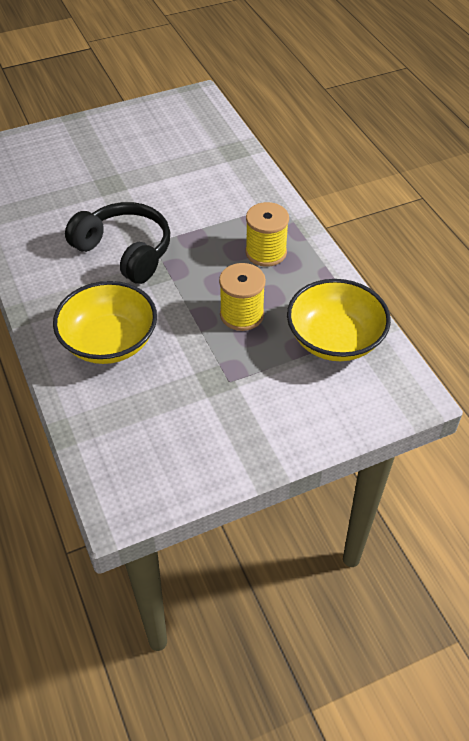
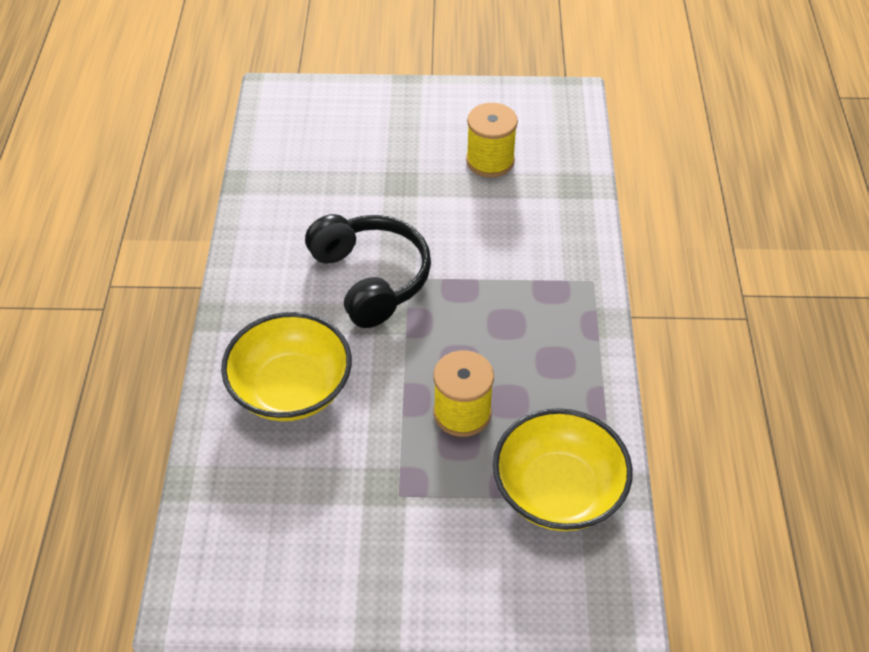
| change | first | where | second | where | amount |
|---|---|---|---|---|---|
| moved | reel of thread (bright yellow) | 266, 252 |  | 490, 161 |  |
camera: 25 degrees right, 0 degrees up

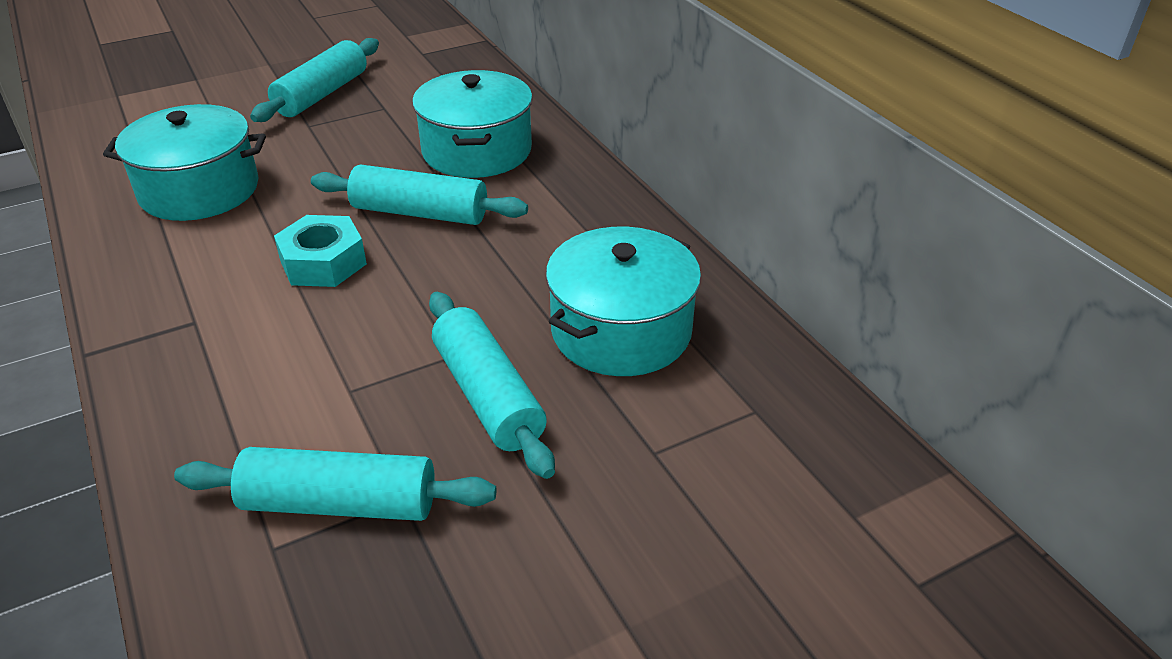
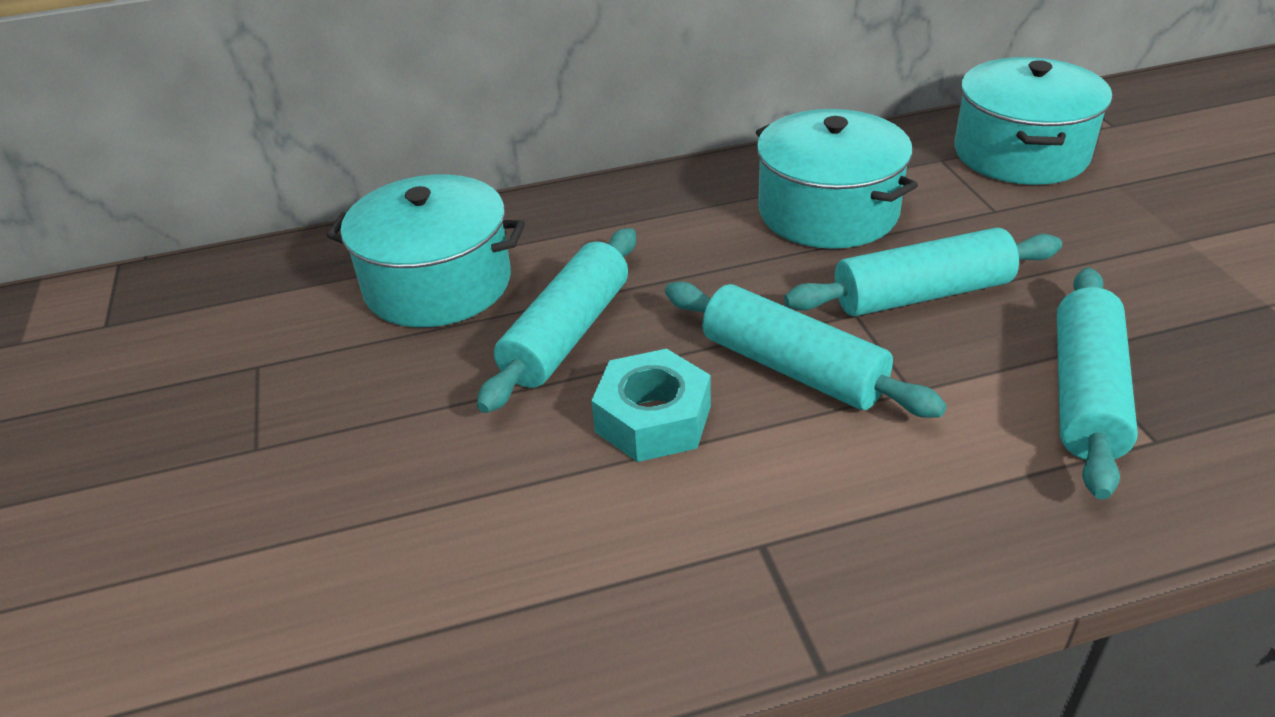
| change | first | where | second | where | amount |
|---|---|---|---|---|---|
| moved | pastry roller (turquoise) | 321, 94 |  | 792, 368 |  |
| moved | pot (turquoise) | 199, 190 |  | 1021, 153 |  |
camera: 75 degrees left, 0 degrees up

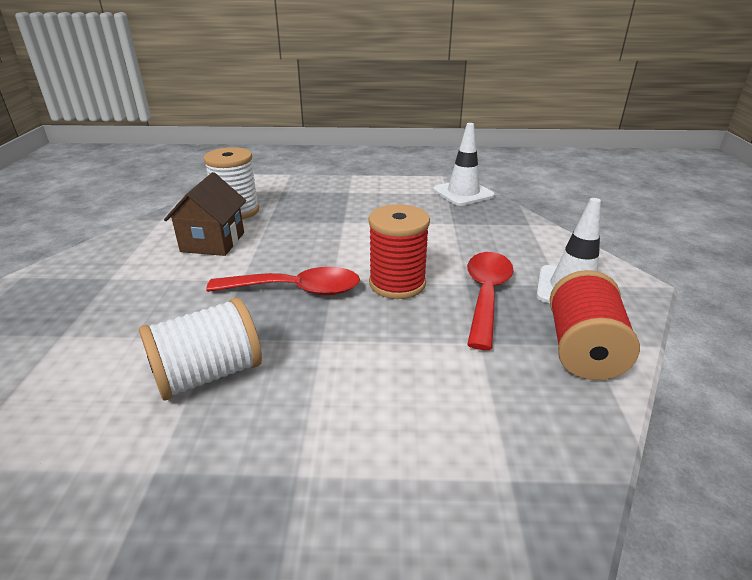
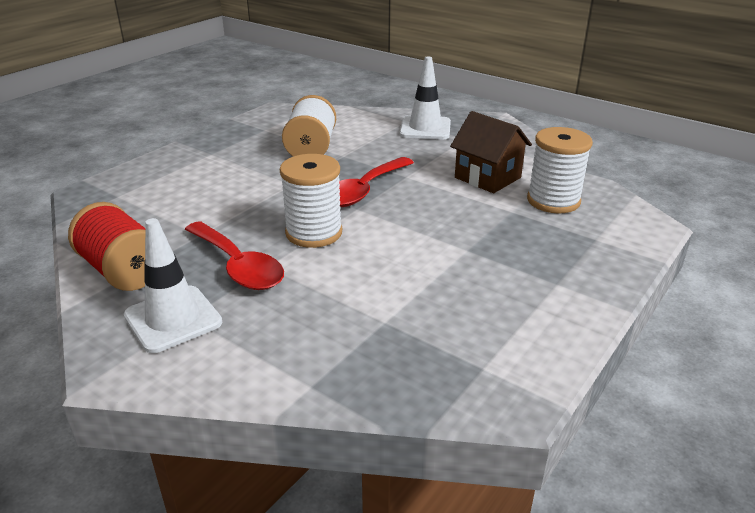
| change | first | where | second | where | amount |
|---|---|---|---|---|---|
| recoloured | reel of thread (red) | 397, 283 | reel of thread (white) | 314, 233 |  |
| moved | road cone (white) | 463, 193 |  | 425, 128 |  |
camera: 125 degrees right, 0 degrees up

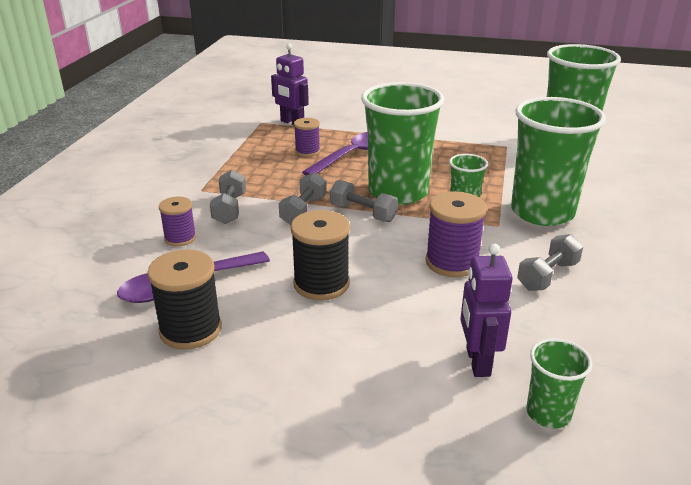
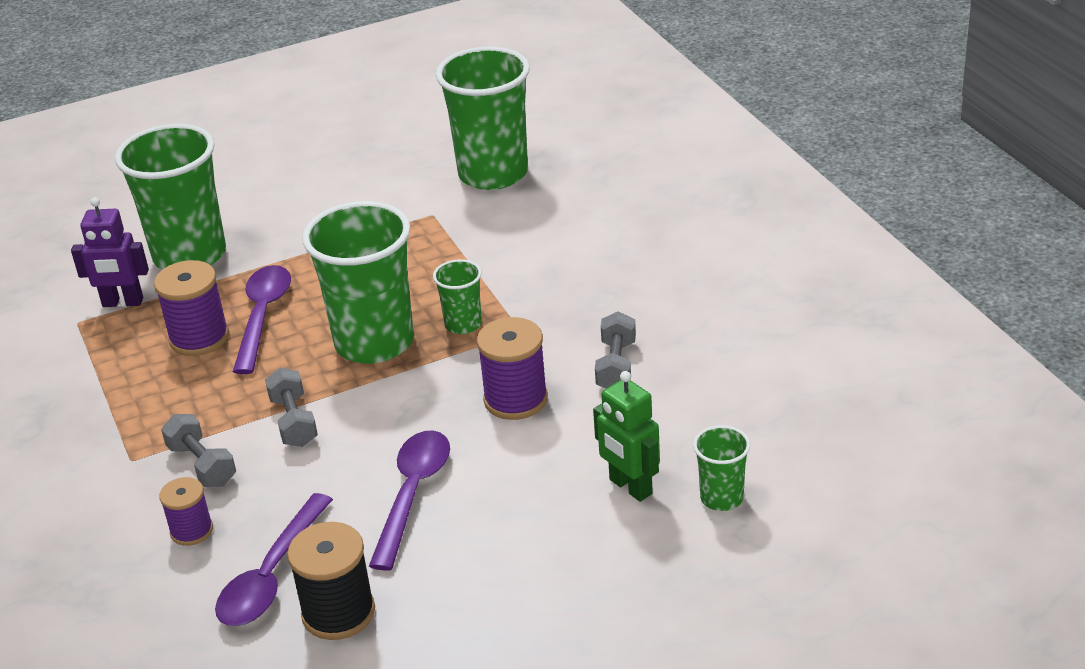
| change | first | where | second | where | amount |
|---|---|---|---|---|---|
| moved | beaker (green) | 542, 212 |  | 190, 255 |  |
| resized | reel of thread (violet) | 307, 151 |  | 199, 338 | x1.61 |
| replaced | reel of thread (jet-black) | 321, 284 | teaspoon (violet) | 413, 494 |  |
| recoloured | robot (violet) | 477, 362 | robot (green) | 630, 487 |  |
| removed | hand weight (gray) | 363, 213 |  |  |  |
camera: 35 degrees left, 5 degrees up

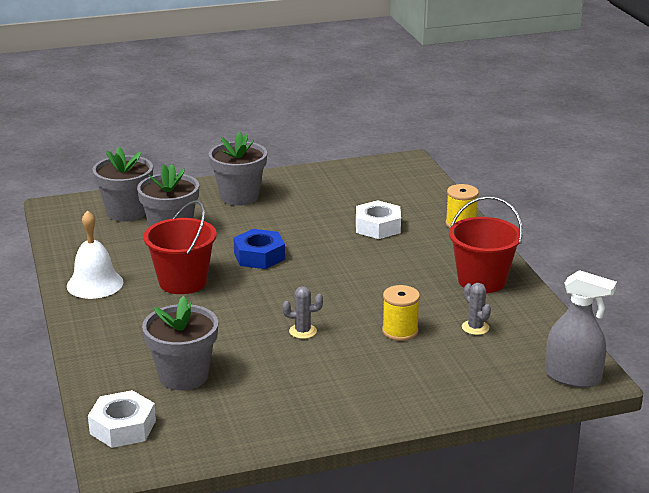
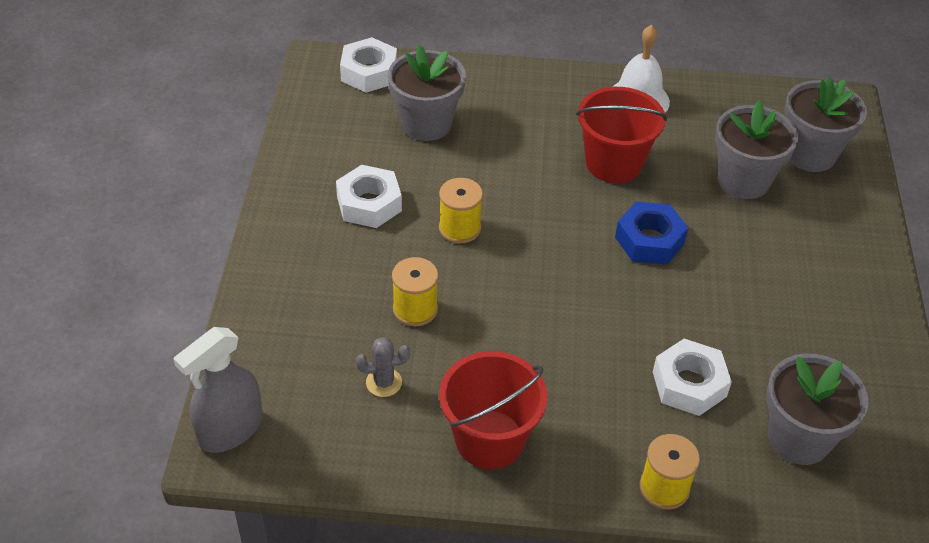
| change | first | where | second | where | amount |
|---|---|---|---|---|---|
| added |  |  | hex nut (white) | 369, 204 |  |
| replaced | prickly plant (gray) | 303, 331 | reel of thread (bright yellow) | 459, 228 |  |
| moved | potted plant (gray) | 239, 197 |  | 798, 438 |  |
camera: 110 degrees right, 20 degrees up

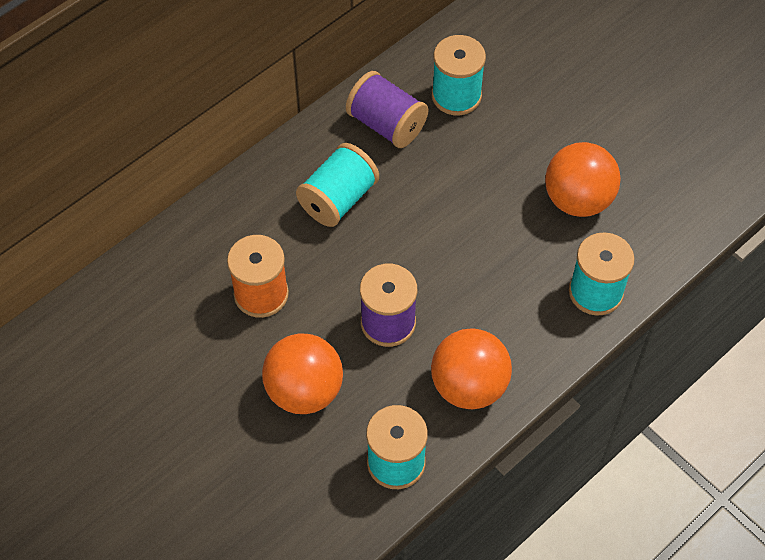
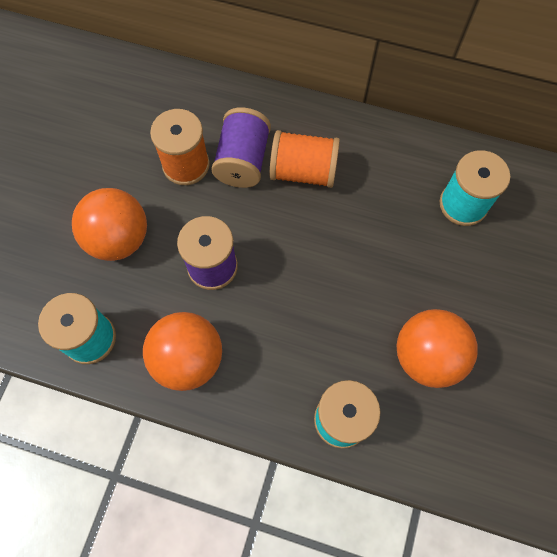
| change | first | where | second | where | amount |
|---|---|---|---|---|---|
| moved | reel of thread (violet) | 386, 124 |  | 243, 160 |  |
| recoloured | reel of thread (turquoise) | 338, 199 | reel of thread (orange) | 303, 171 |  |
camera: 60 degrees right, 10 degrees up

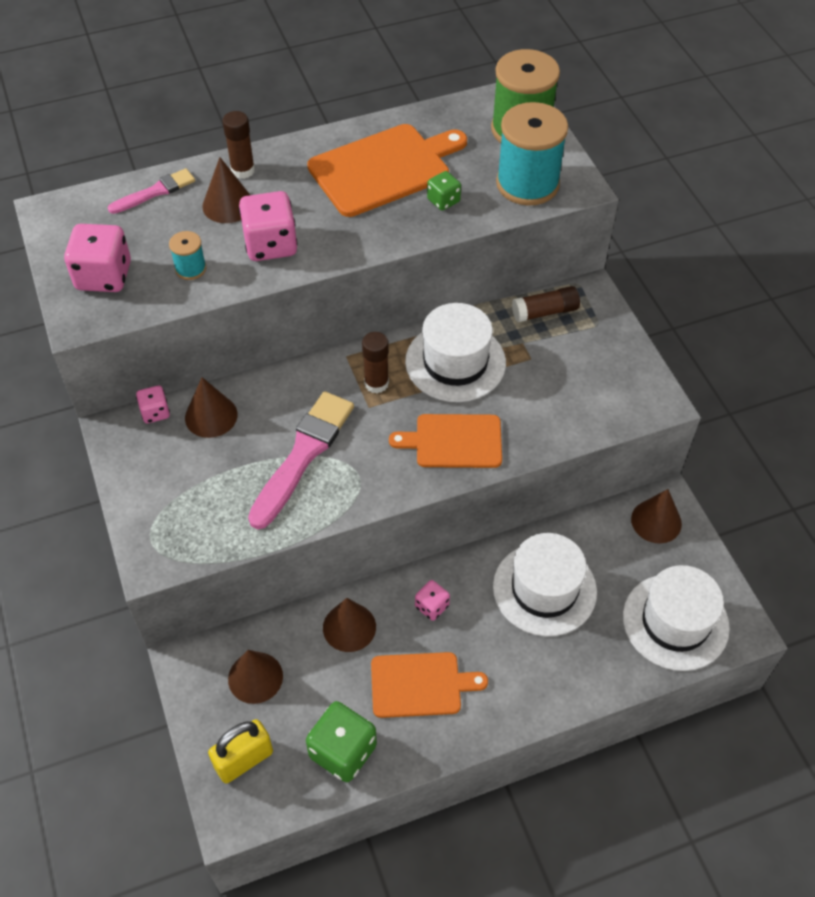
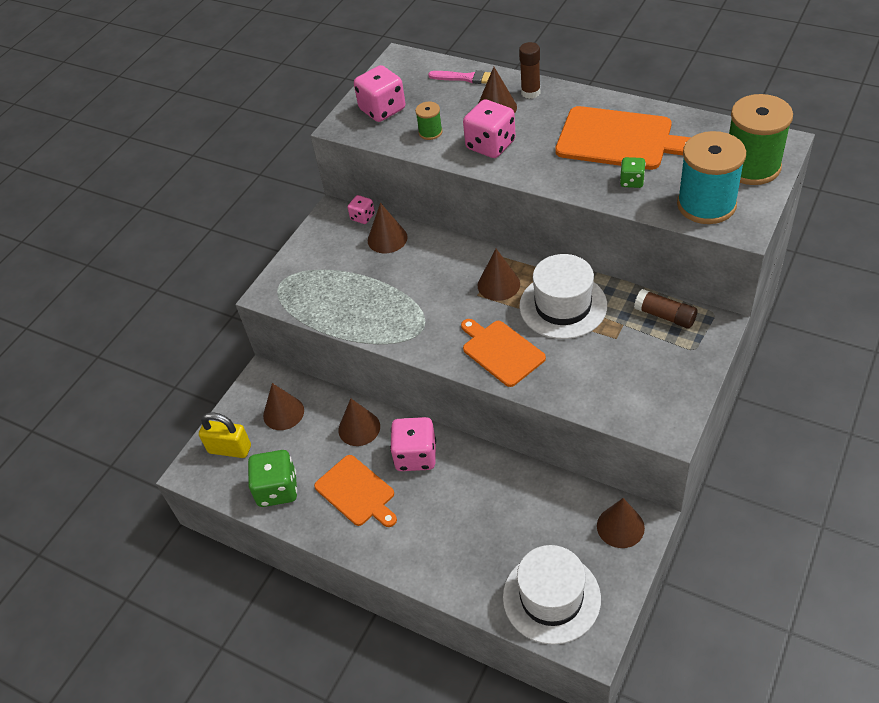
| change | first | where | second | where | amount |
|---|---|---|---|---|---|
| resized | game die (rosy) | 431, 606 |  | 415, 456 | x1.84 |
| recoloured | reel of thread (turquoise) | 190, 268 | reel of thread (green) | 430, 132 |  |
| replaced | glue (russet) | 376, 383 | solid cone (russet) | 498, 284 |  |
| removed | brush (rosy) | 303, 455 |  |  |  |
| removed | hat (white) | 544, 589 |  |  |  |
camera: 55 degrees right, 5 degrees down

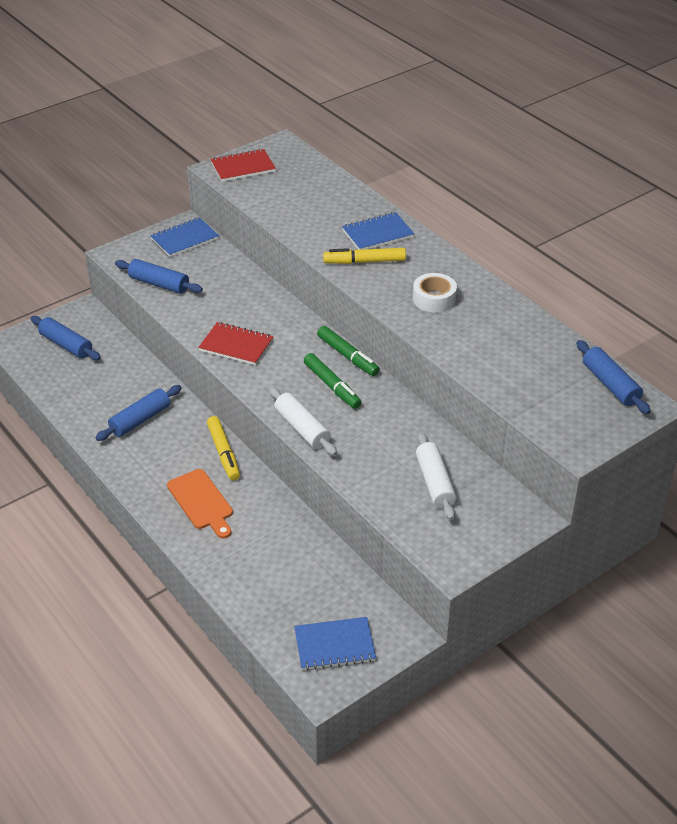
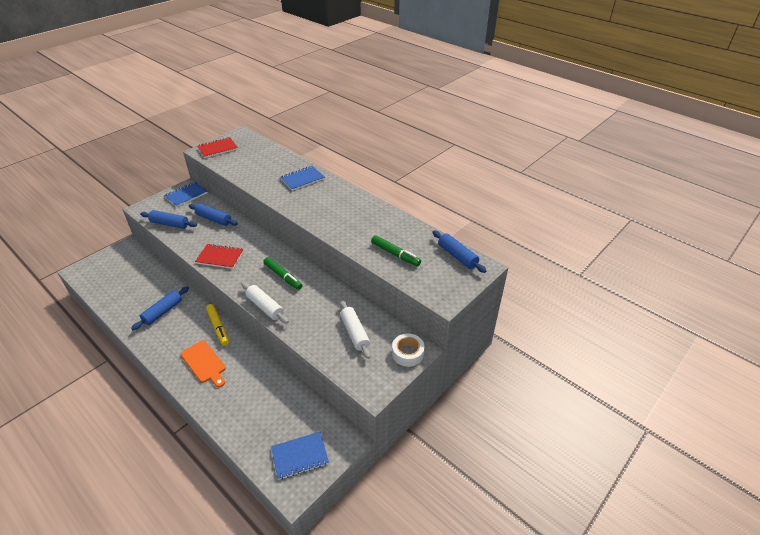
| change | first | where | second | where | amount |
|---|---|---|---|---|---|
| moved | pastry roller (blue) | 66, 345 |  | 214, 219 |  |
| moved | marker pen (green) | 348, 356 |  | 395, 254 |  |
| moved | tape (white) | 434, 299 |  | 407, 353 |  |
| removed | marker pen (bright yellow) | 364, 261 |  |  |  |
camera: 10 degrees left, 0 degrees up

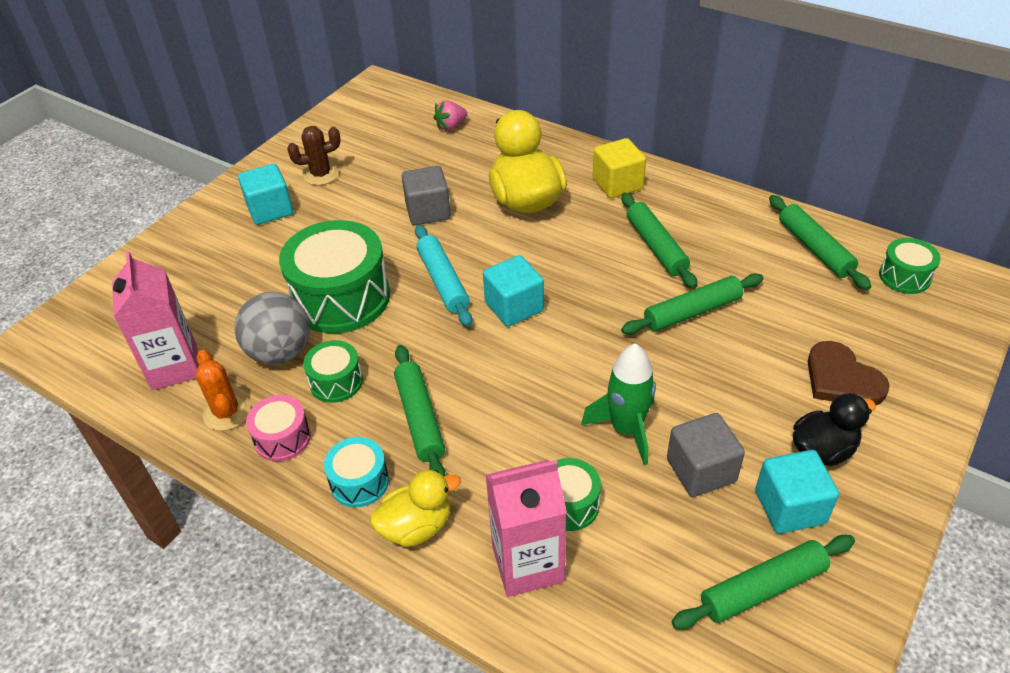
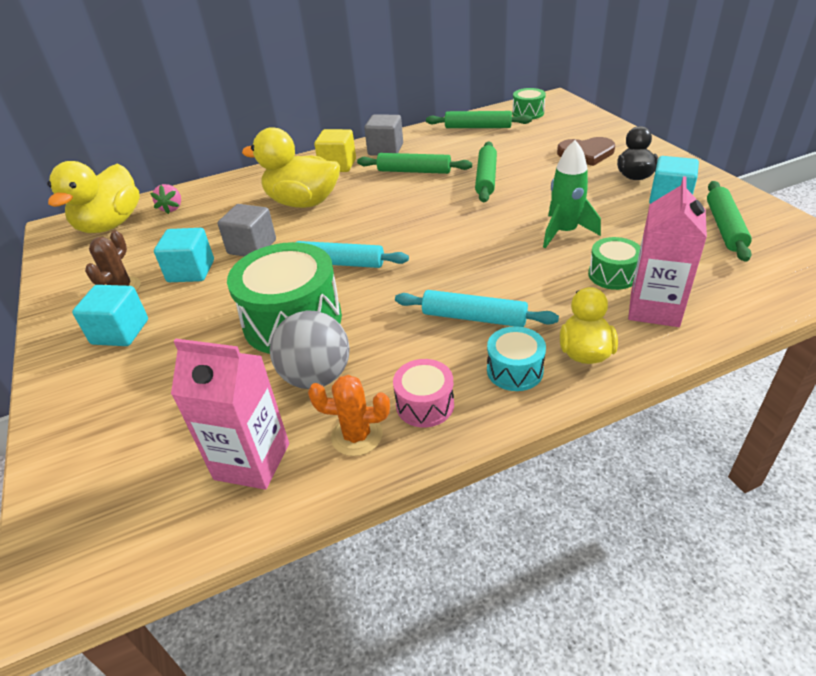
| change | first | where | second | where | amount |
|---|---|---|---|---|---|
| added |  |  | rubber duck (bright yellow) | 110, 224 |  |
| moved | solid cube (turquoise) | 514, 307 |  | 191, 271 |  |
| moved | solid cube (gray) | 701, 470 |  | 385, 149 |  |
| recoloured | pastry roller (green) | 420, 418 | pastry roller (turquoise) | 474, 317 |  |
| removed | drum (green) | 336, 382 |  |  |  |
camera: 55 degrees left, 5 degrees down

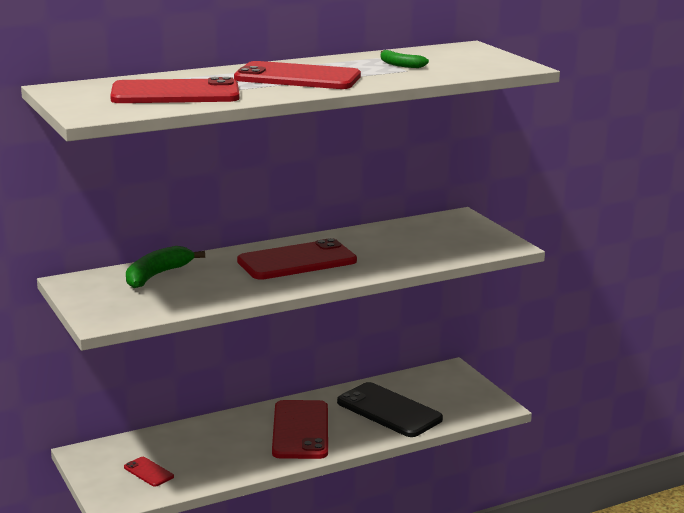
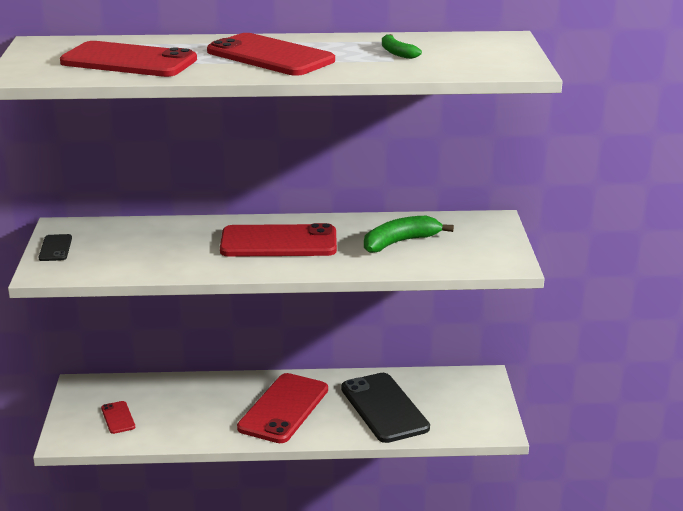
| change | first | where | second | where | amount |
|---|---|---|---|---|---|
| added |  |  | mobile phone (jet-black) | 55, 248 |  |
| moved | toy banana (green) | 157, 275 |  | 400, 242 |  |
camera: 25 degrees right, 5 degrees up

